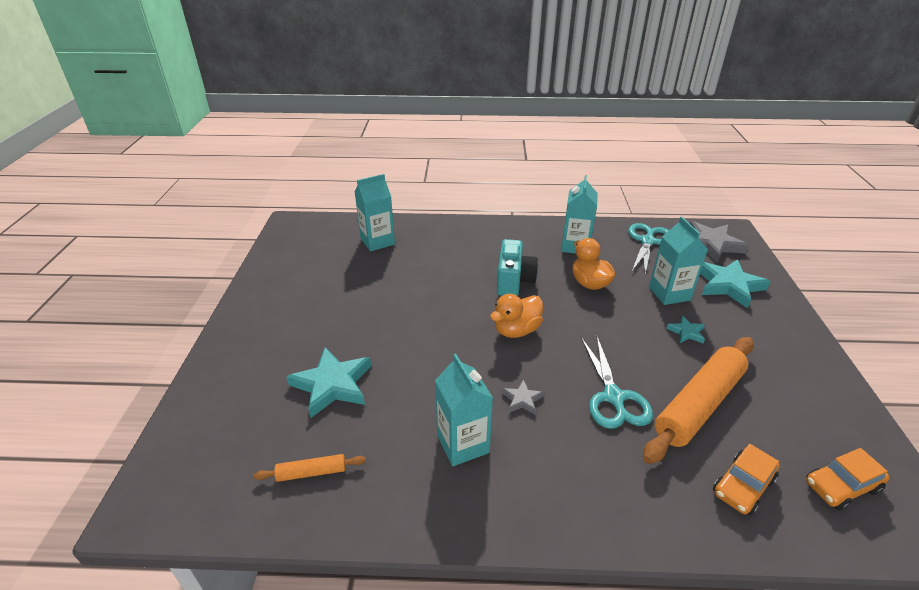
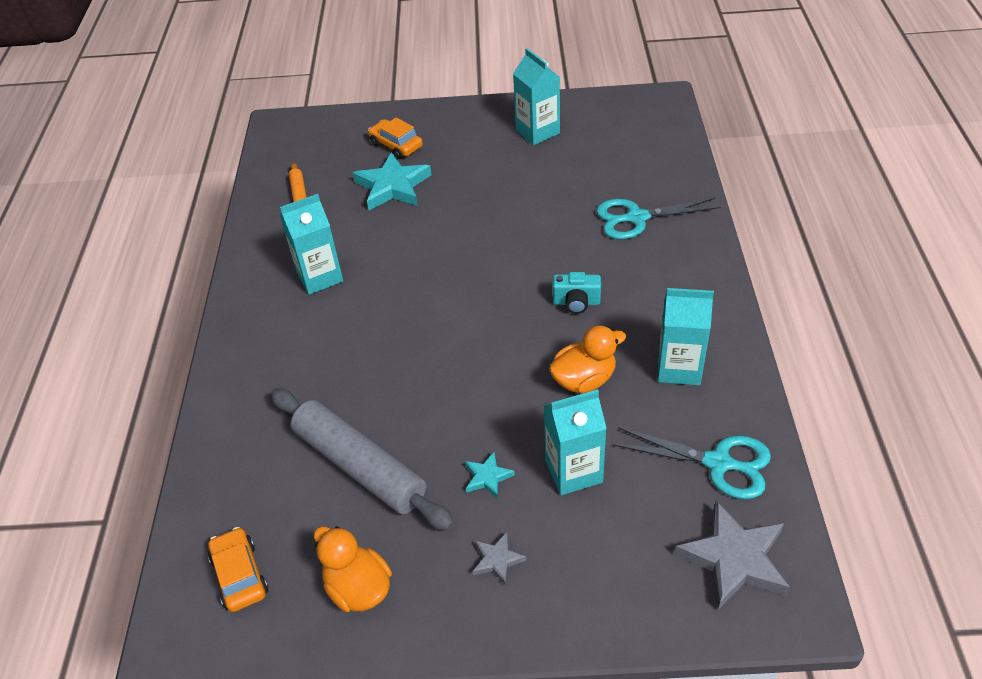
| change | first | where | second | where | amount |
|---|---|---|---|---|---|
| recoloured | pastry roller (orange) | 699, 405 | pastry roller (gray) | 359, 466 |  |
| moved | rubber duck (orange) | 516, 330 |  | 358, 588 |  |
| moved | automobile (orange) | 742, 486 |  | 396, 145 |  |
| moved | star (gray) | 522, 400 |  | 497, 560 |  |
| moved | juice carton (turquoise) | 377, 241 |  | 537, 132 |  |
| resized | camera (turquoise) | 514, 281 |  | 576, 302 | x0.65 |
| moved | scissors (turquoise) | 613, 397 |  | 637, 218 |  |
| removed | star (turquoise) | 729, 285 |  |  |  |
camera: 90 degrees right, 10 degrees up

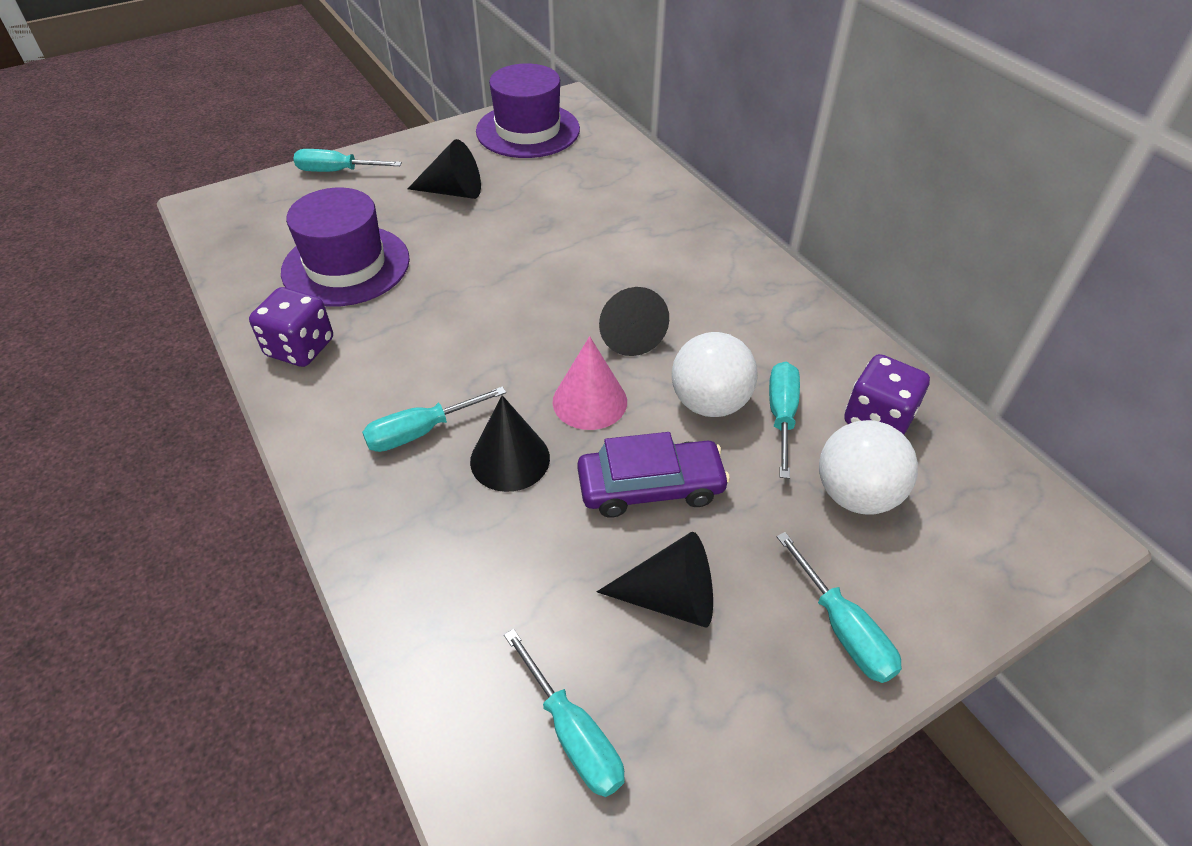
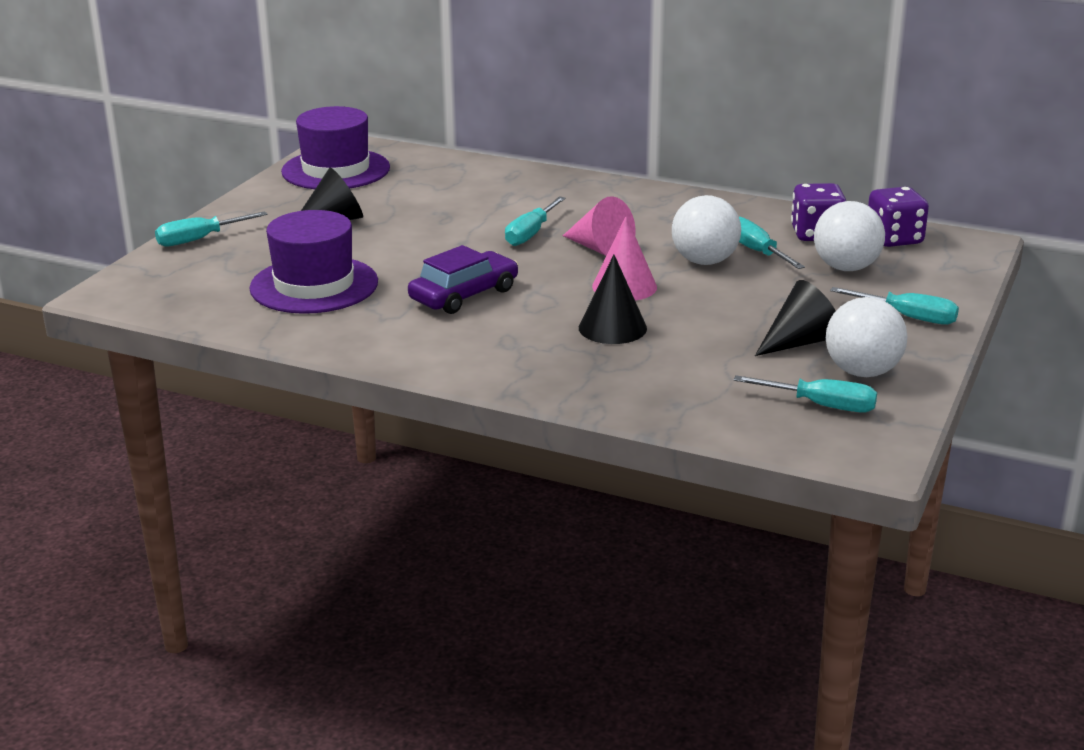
| change | first | where | second | where | amount |
|---|---|---|---|---|---|
| moved | automobile (violet) | 650, 487 |  | 464, 295 |  |
| moved | flat screwdriver (turquoise) | 421, 431 |  | 531, 233 |  |
| recoloured | solid cone (jet-black) | 628, 333 | solid cone (rosy) | 600, 249 |  |
| added |  |  | ball (white) | 862, 372 |  |
| moved | game die (violet) | 300, 348 |  | 894, 239 |  |
camera: 35 degrees left, 20 degrees down

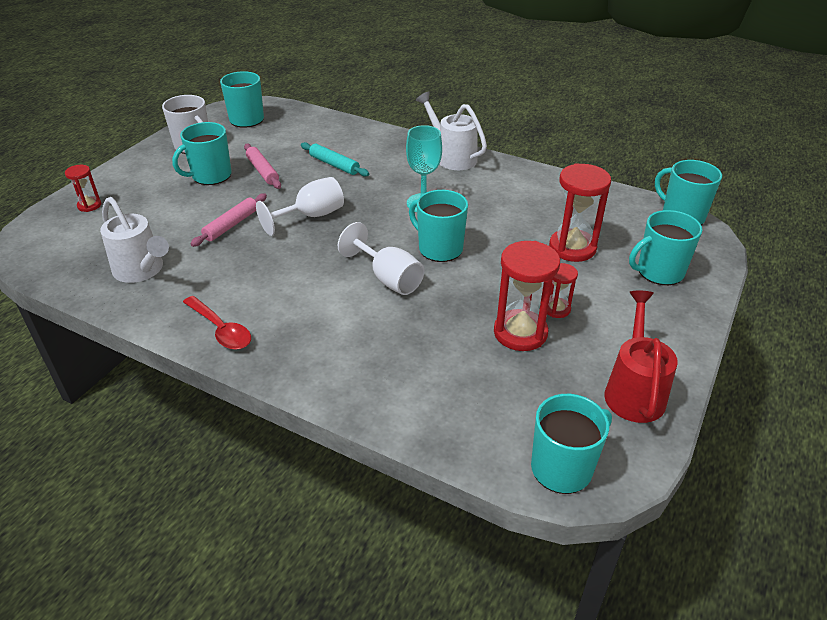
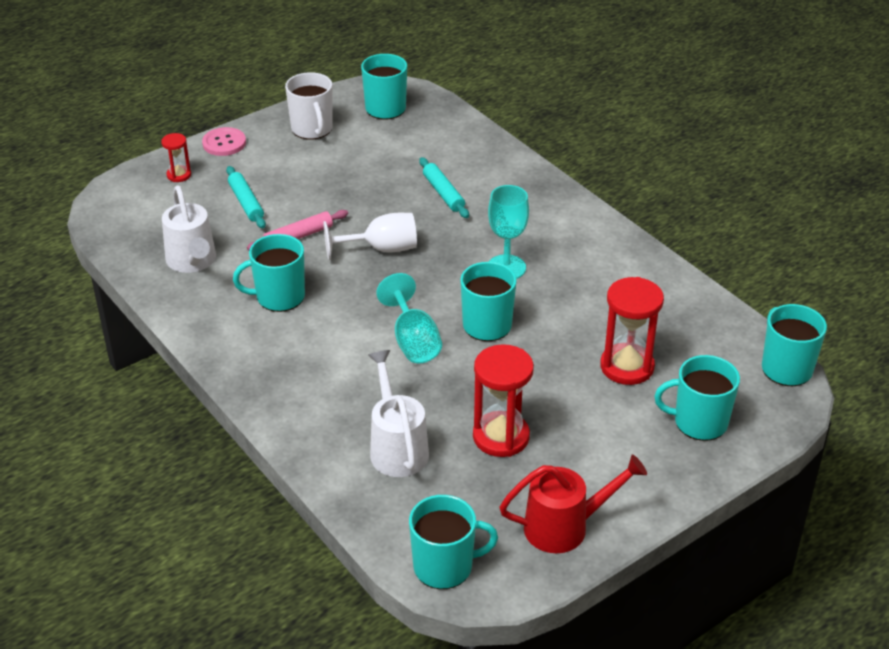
| change | first | where | second | where | amount |
|---|---|---|---|---|---|
| added |  |  | button (rosy) | 224, 143 |  |
| added |  |  | pastry roller (turquoise) | 246, 203 |  |
| moved | coffee mug (turquoise) | 210, 176 |  | 279, 297 |  |
| moved | sprinkling can (white) | 452, 156 |  | 396, 447 |  |
| recoloured | chalice (white) | 388, 278 | chalice (turquoise) | 413, 341 |  |
| turned | sprinkling can (red) | 633, 390 |  | 566, 527 | 45 degrees clockwise |
| removed | teaspoon (red) | 221, 329 |  |  |  |
| removed | pastry roller (rosy) | 262, 171 |  |  |  |
| removed | sand timer (red) | 556, 309 |  |  |  |
camera: 25 degrees right, 0 degrees up

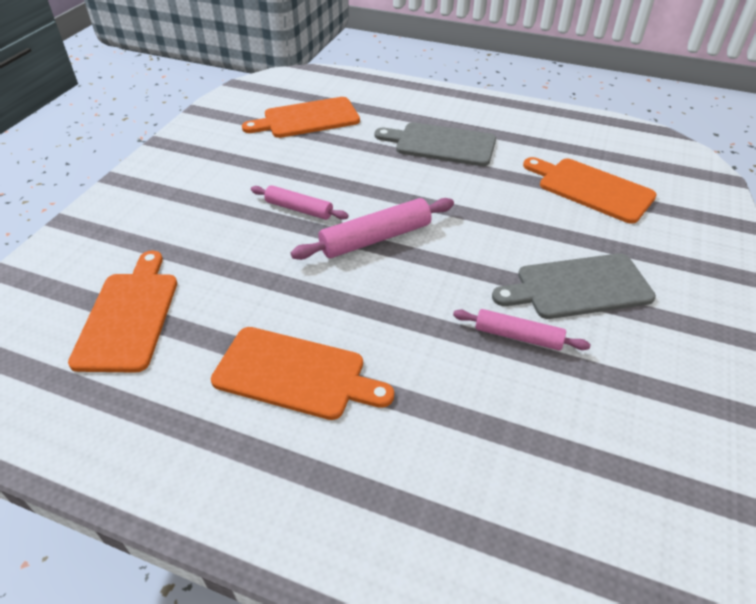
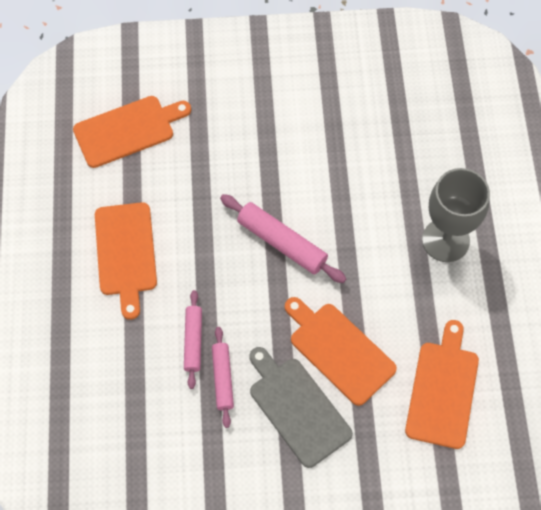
| change | first | where | second | where | amount |
|---|---|---|---|---|---|
| moved | pastry roller (rosy) | 299, 209 |  | 193, 341 |  |
| moved | bread board (orange) | 307, 119 |  | 339, 350 |  |
| replaced | bread board (gray) | 441, 144 | chalice (gray) | 445, 240 |  |
camera: 65 degrees right, 20 degrees up

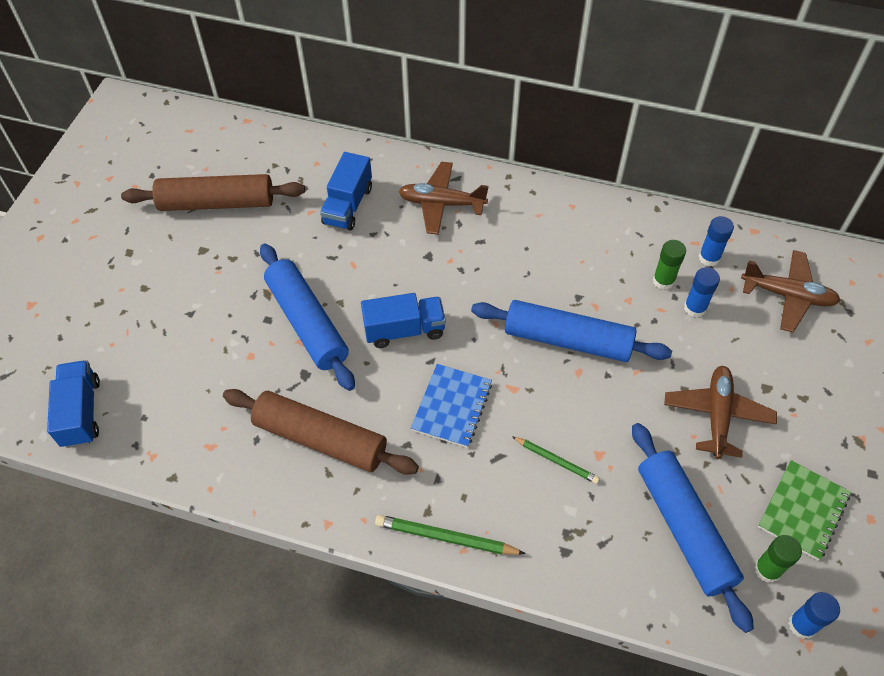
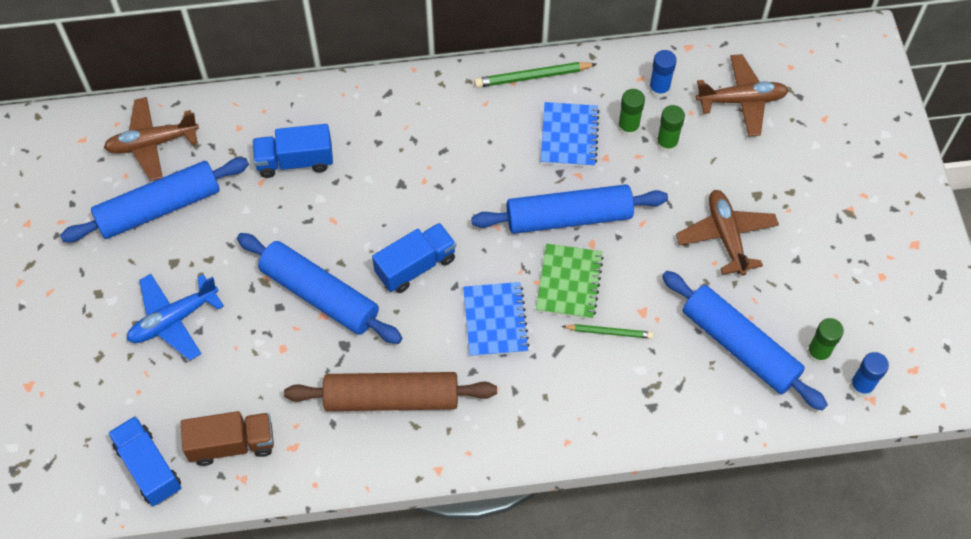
| change | first | where | second | where | amount |
|---|---|---|---|---|---|
| recoloured | pastry roller (russet) | 217, 203 | pastry roller (blue) | 159, 208 |  |
| moved | plane (russet) | 442, 204 |  | 152, 143 |  |
| added |  |  | plane (blue) | 174, 320 |  |
| added |  |  | truck (russet) | 232, 444 |  |
| turned | truck (blue) | 348, 205 |  | 295, 161 | 90 degrees clockwise |
| moved | wooden pencil (green) | 445, 537 |  | 532, 76 |  |
| moved | notebook (green) | 803, 511 |  | 569, 283 |  |
| added |  |  | notebook (blue) | 569, 136 |  |
| recoloured | glue (blue) | 695, 308 | glue (green) | 667, 143 |  |
camera: 25 degrees left, 5 degrees up

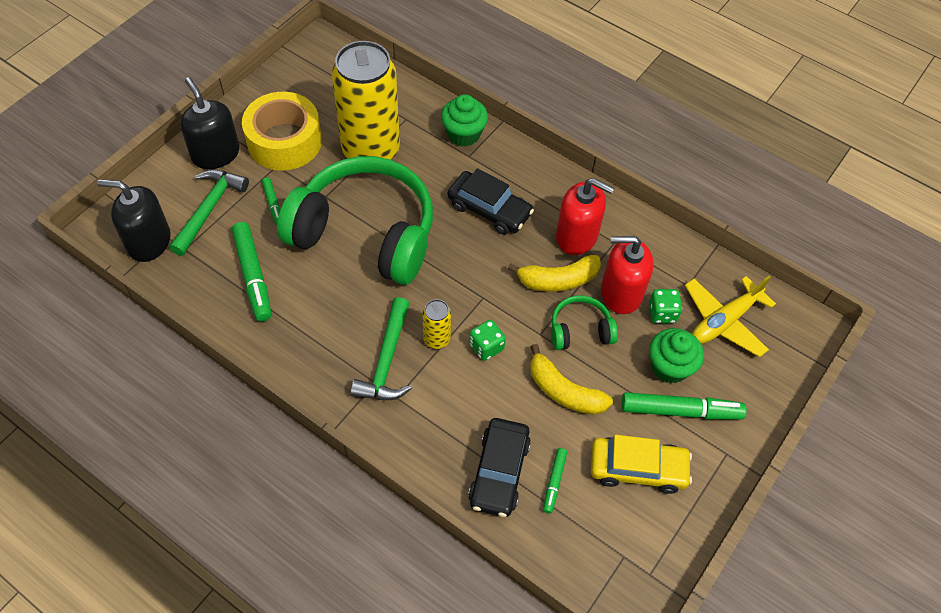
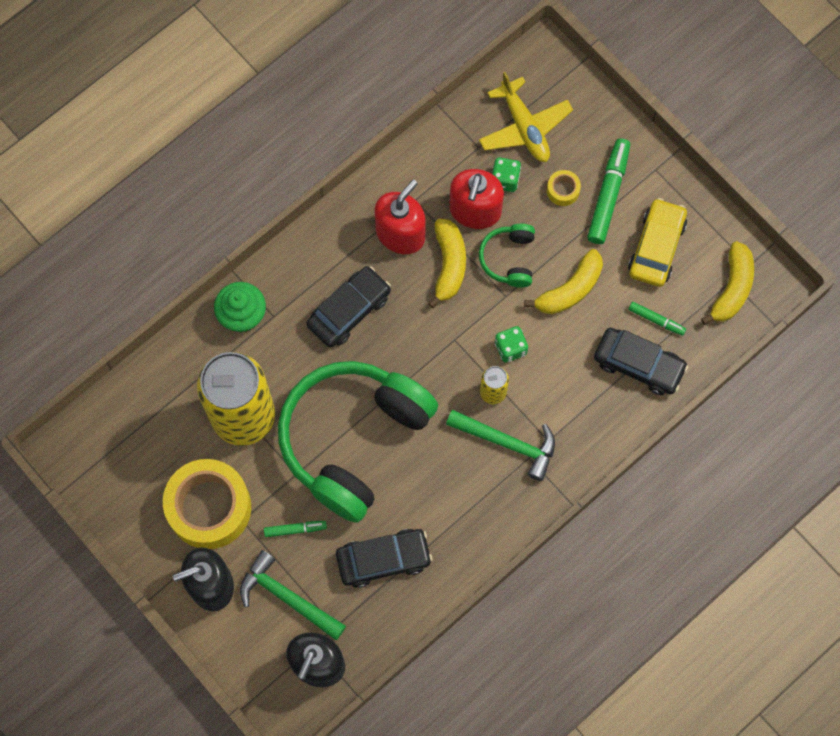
| change | first | where | second | where | amount |
|---|---|---|---|---|---|
| replaced | marker pen (green) | 253, 276 | automobile (jet-black) | 383, 559 |  |
| replaced | cupcake (green) | 670, 367 | tape (bright yellow) | 563, 190 |  |
| added |  |  | toy banana (bright yellow) | 732, 288 |  |
camera: 75 degrees left, 15 degrees up

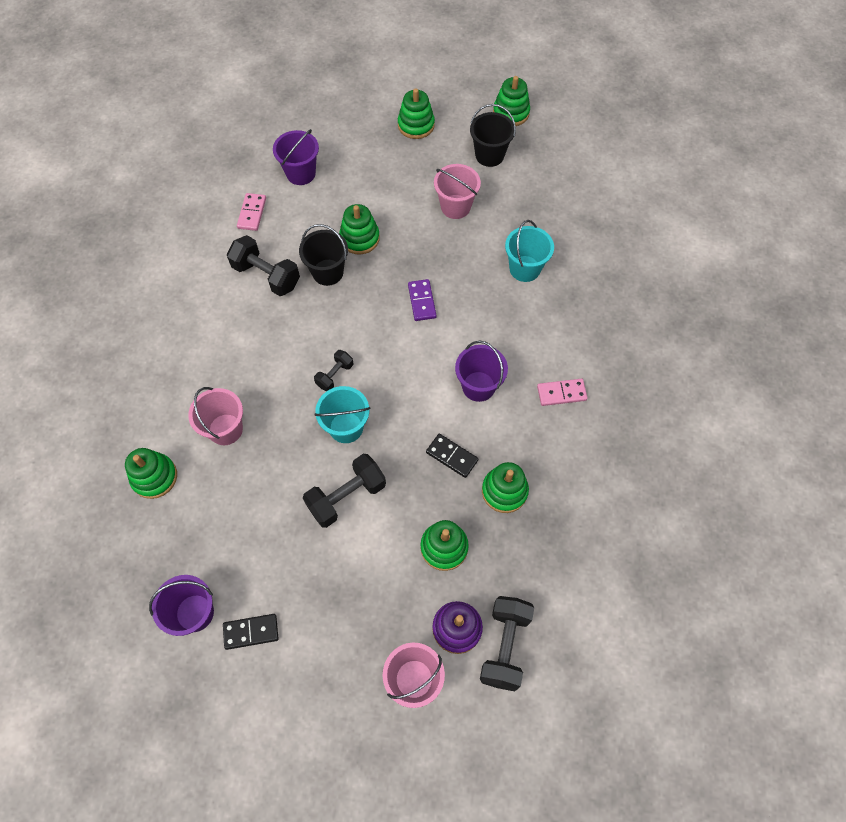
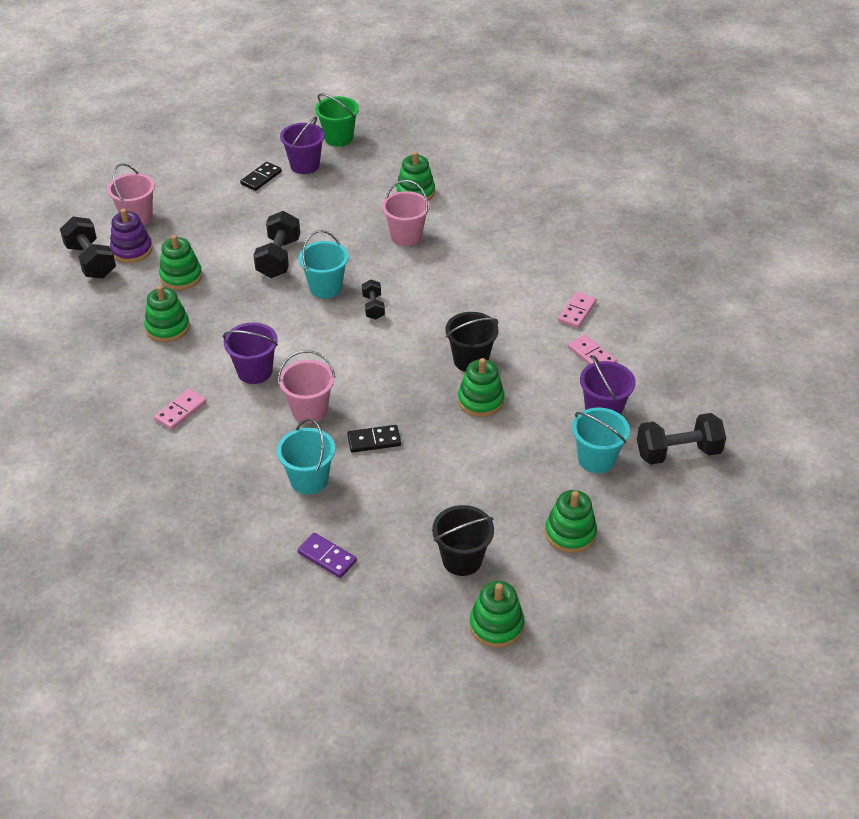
| change | first | where | second | where | amount |
|---|---|---|---|---|---|
| moved | bucket (rosy) | 455, 207 |  | 309, 410 |  |
| moved | domino (violet) | 422, 301 |  | 327, 557 |  |
| added |  |  | bucket (green) | 338, 138 |  |
| moved | domino (jet-black) | 452, 456 |  | 374, 440 |  |
| added |  |  | domino (rosy) | 576, 312 |  |
| added |  |  | bucket (turquoise) | 596, 459 |  |
| moved | hand weight (jet-black) | 266, 275 |  | 678, 452 |  |
camera: 135 degrees right, 20 degrees down

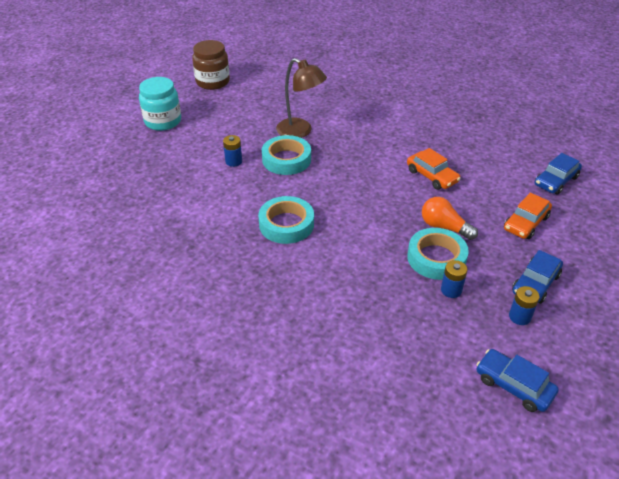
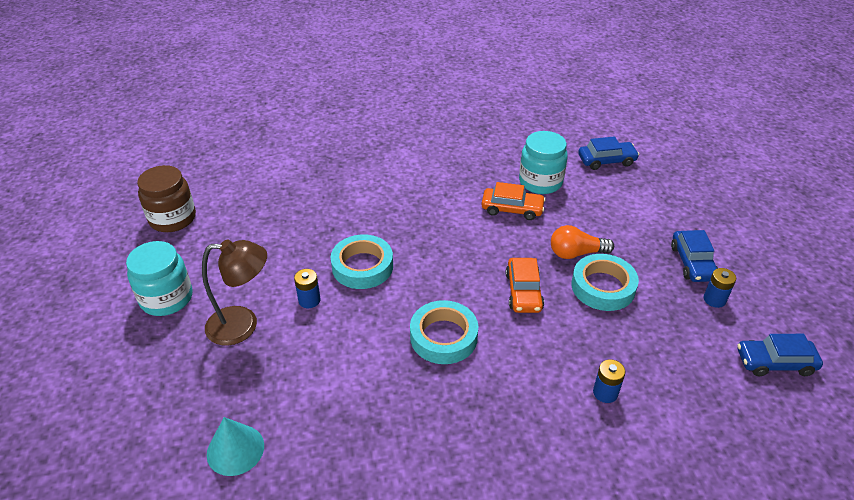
| change | first | where | second | where | amount |
|---|---|---|---|---|---|
| moved | lamp (russet) | 300, 131 |  | 243, 325 |  |
| added |  |  | solid cone (turquoise) | 235, 449 |  |
| moved | automobile (orange) | 525, 223 |  | 523, 291 |  |
| added |  |  | jar (turquoise) | 540, 182 |  |
| turned | automobile (blue) | 556, 181 |  | 606, 160 | 105 degrees counterclockwise |
| moved | battery (blue) | 451, 290 |  | 605, 393 |  |
camera: 40 degrees left, 0 degrees up

